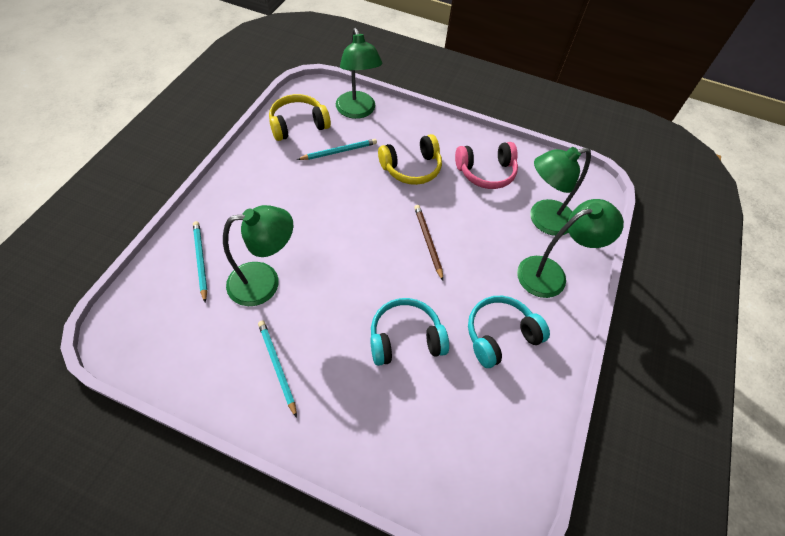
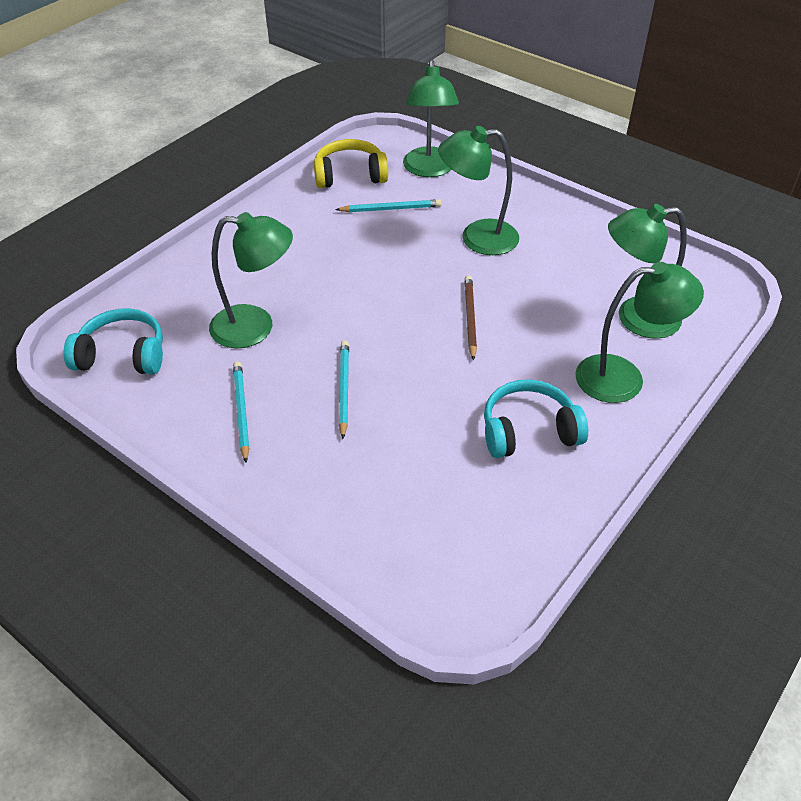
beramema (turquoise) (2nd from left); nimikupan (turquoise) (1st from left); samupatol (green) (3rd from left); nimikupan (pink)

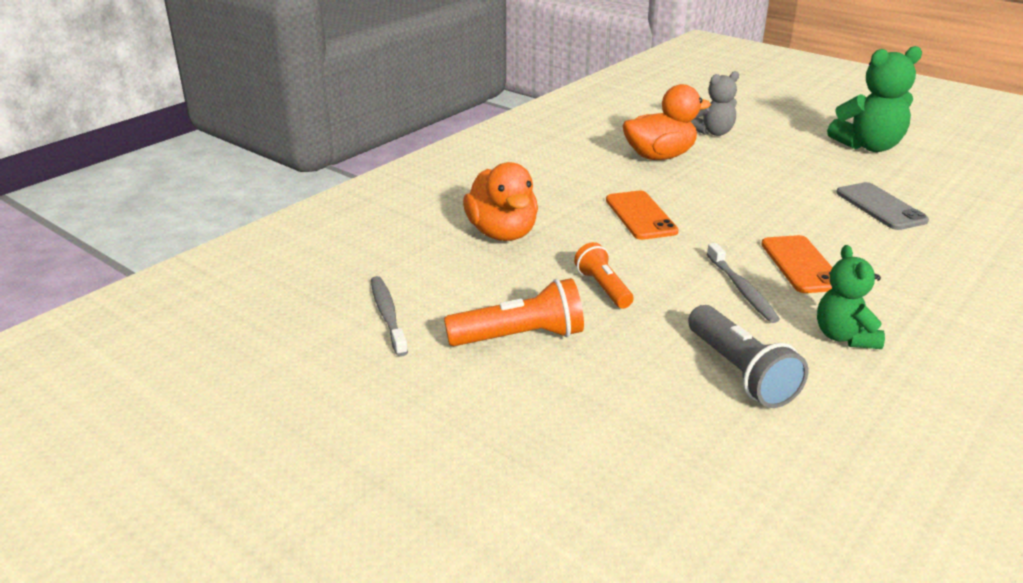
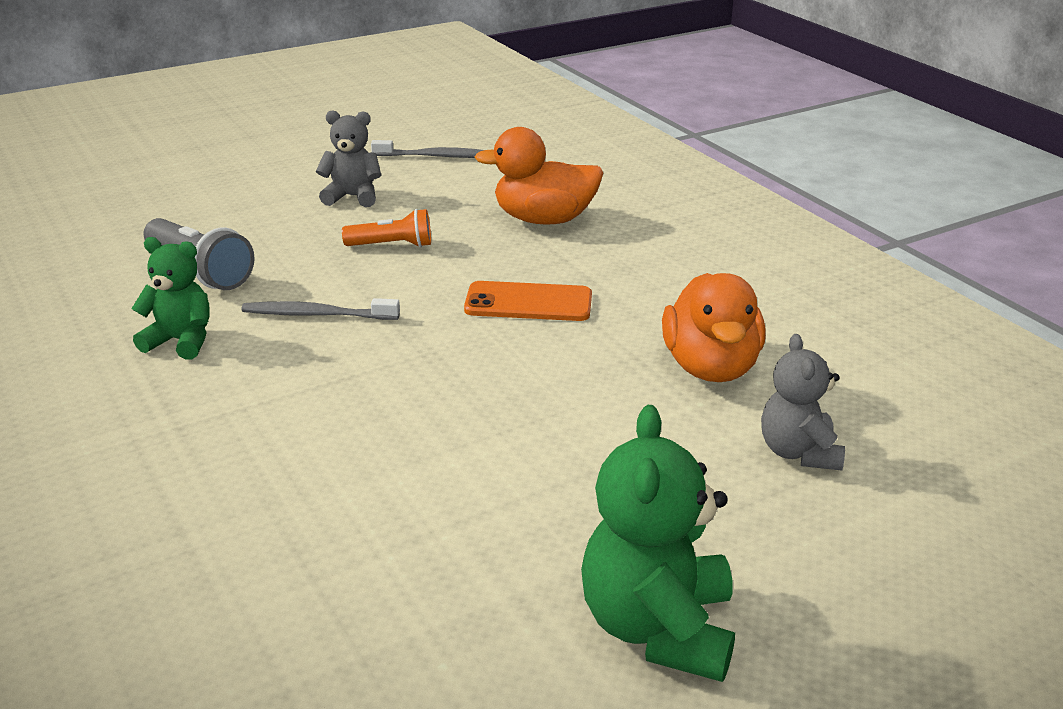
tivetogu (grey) (1st from left); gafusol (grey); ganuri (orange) (2nd from left in the first image); ganuri (grey)

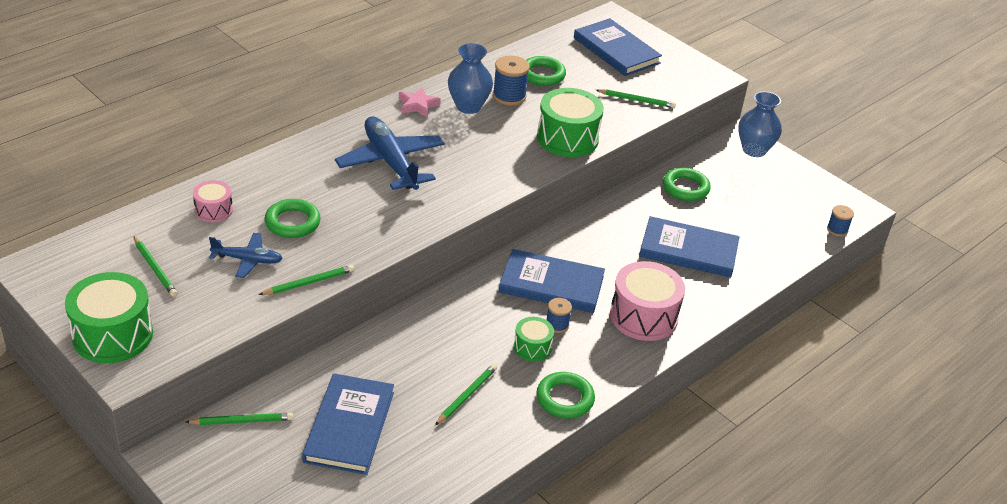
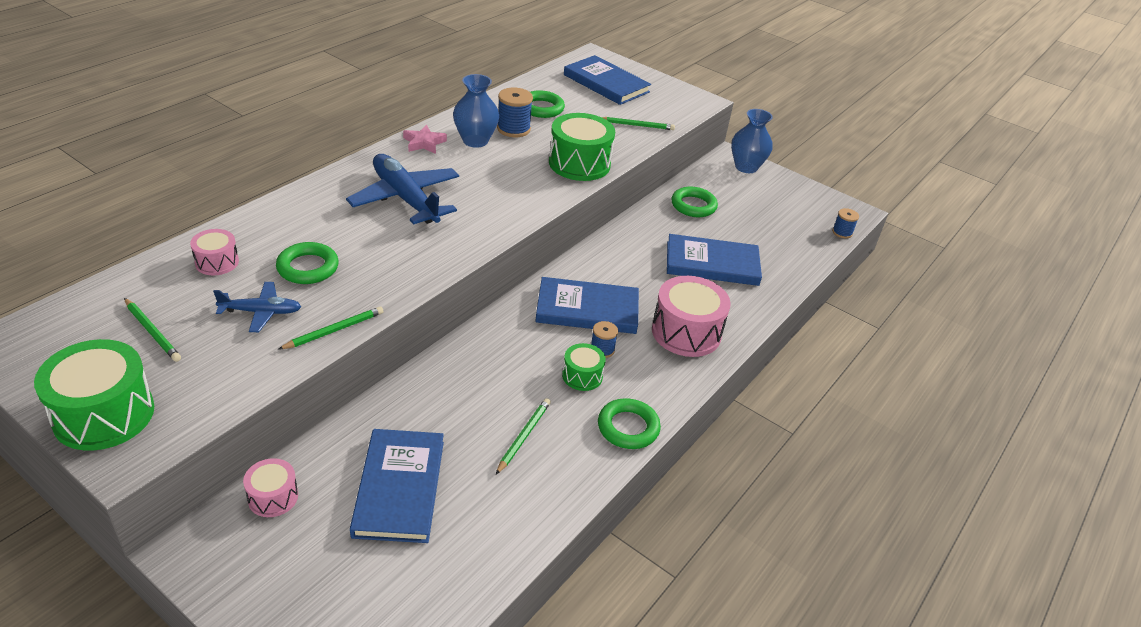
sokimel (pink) (2nd from left)

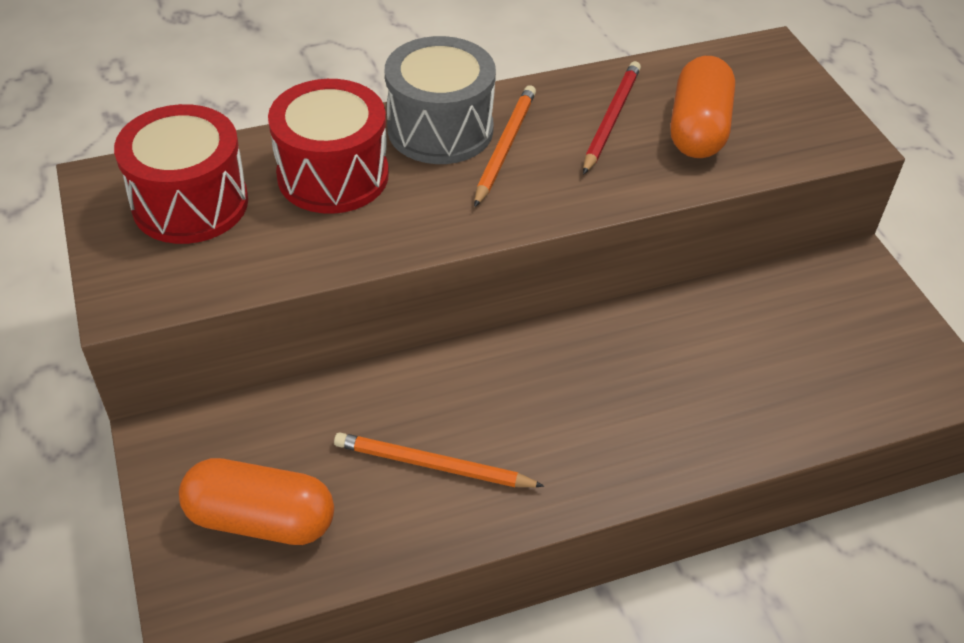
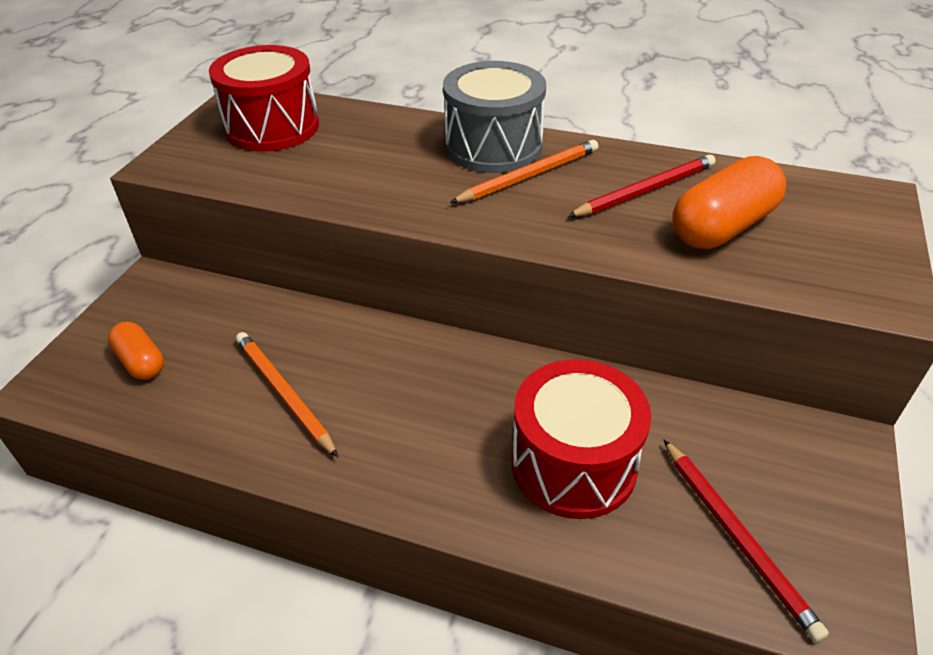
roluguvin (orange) (1st from left); sokimel (red) (2nd from left); beramema (red) (2nd from left)

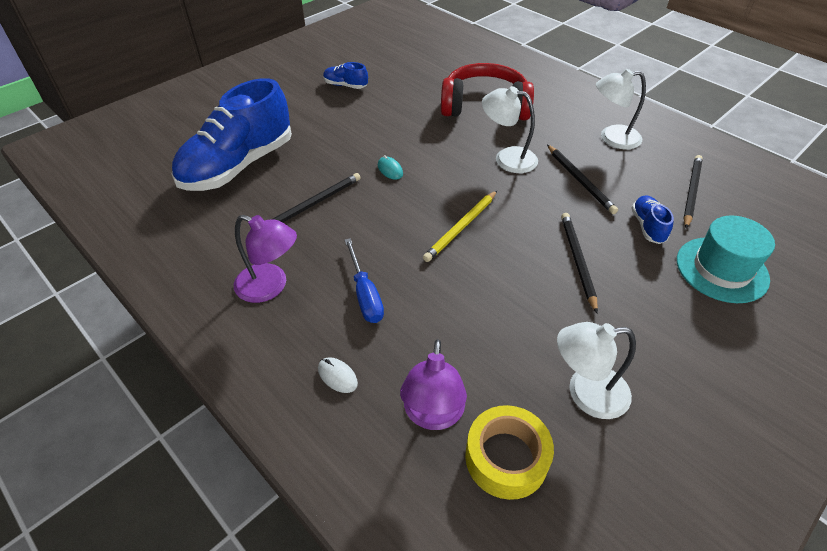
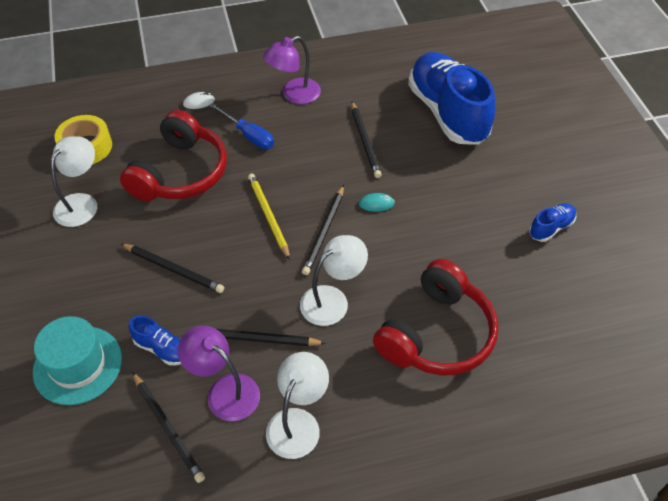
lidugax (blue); samupatol (purple) (1st from left); nimikupan (red) (1st from left); beramema (black) (4th from left)

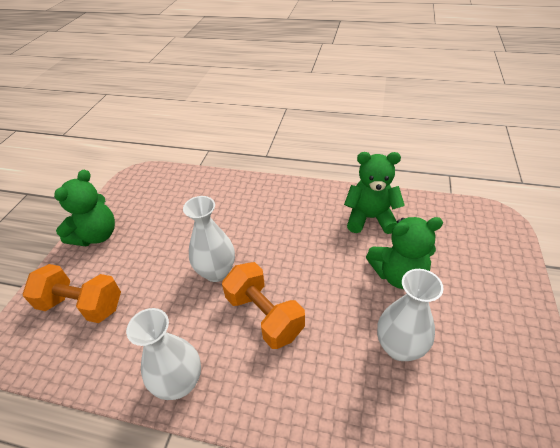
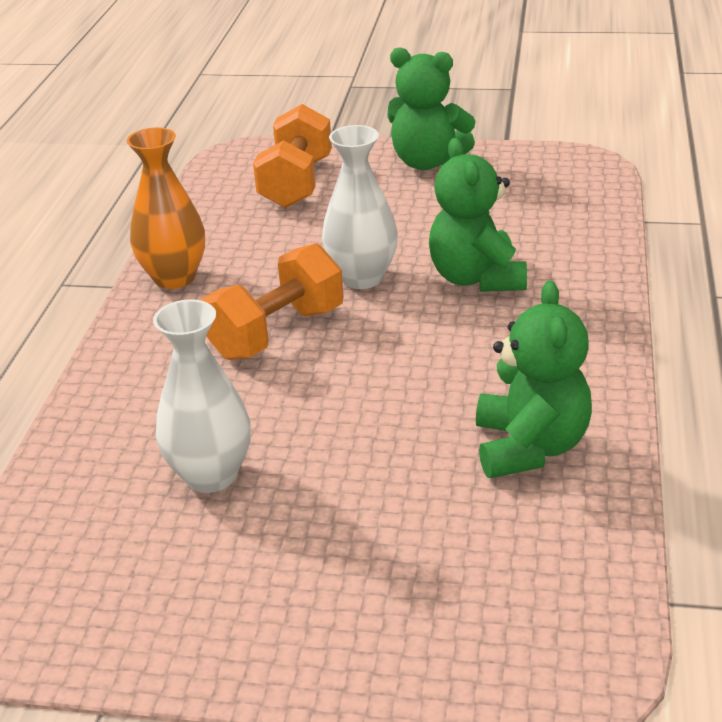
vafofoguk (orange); tivetogu (green) (2nd from left)

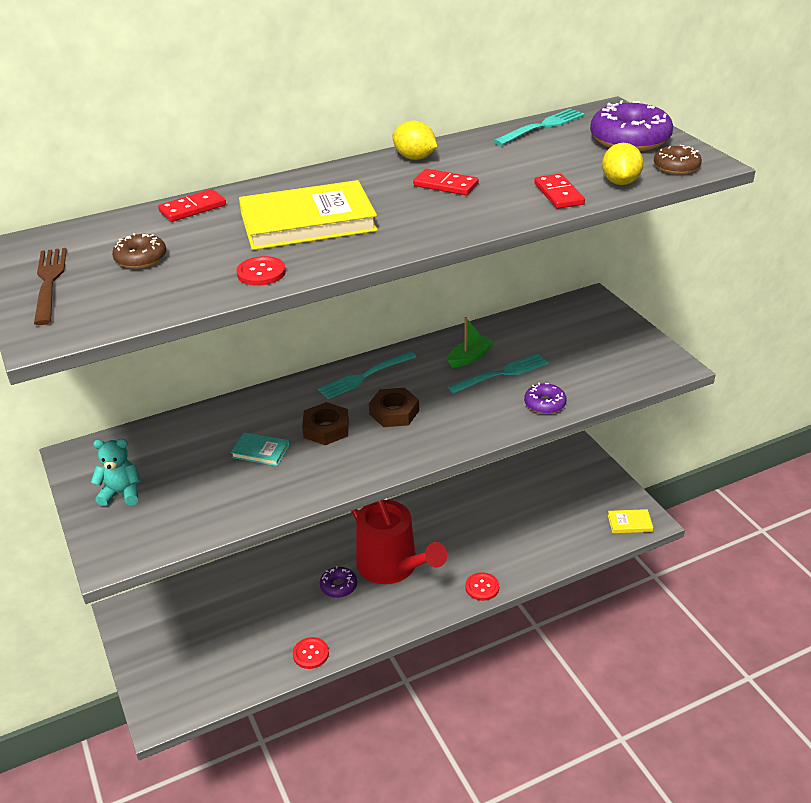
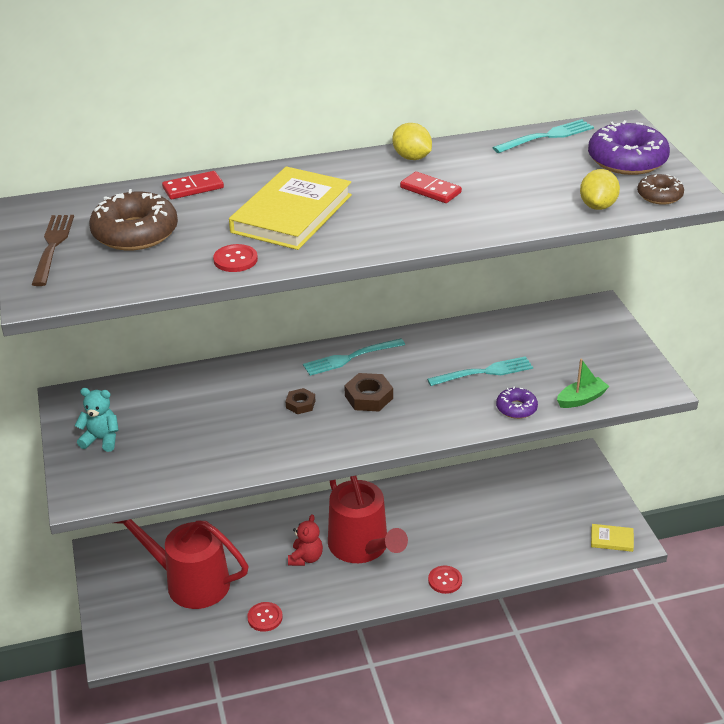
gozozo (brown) (1st from left); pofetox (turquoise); pofetox (yellow) (1st from left); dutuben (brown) (1st from left); tivetogu (red); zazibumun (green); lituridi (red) (3rd from left in the first image); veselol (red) (1st from left)

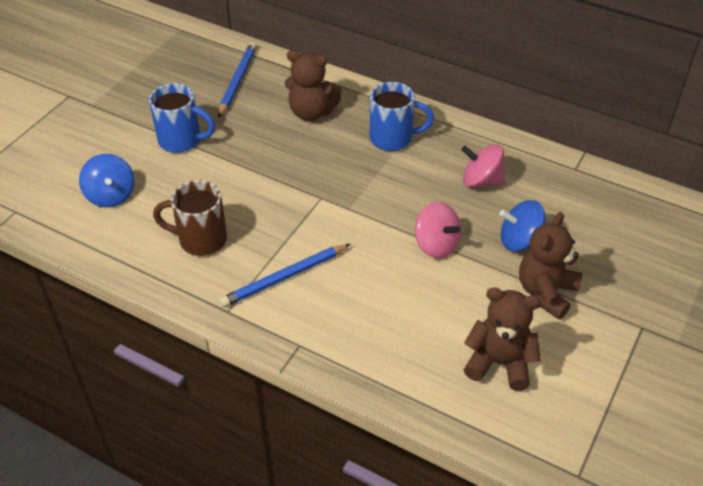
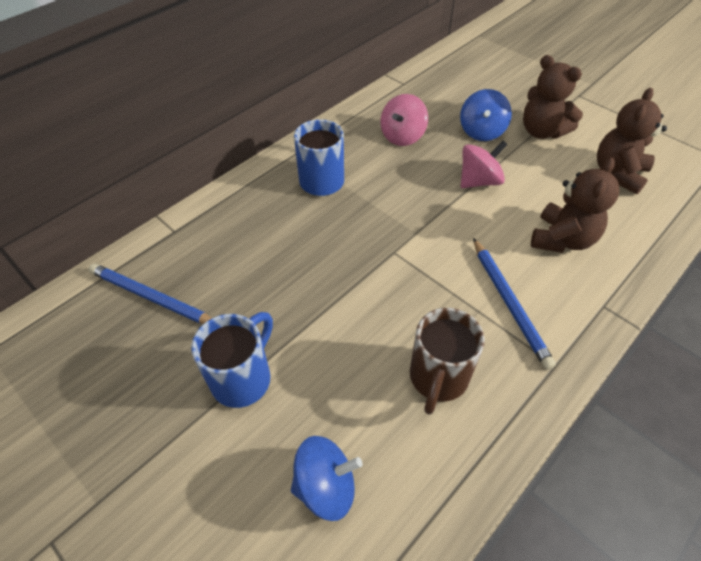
tivetogu (brown) (2nd from left)

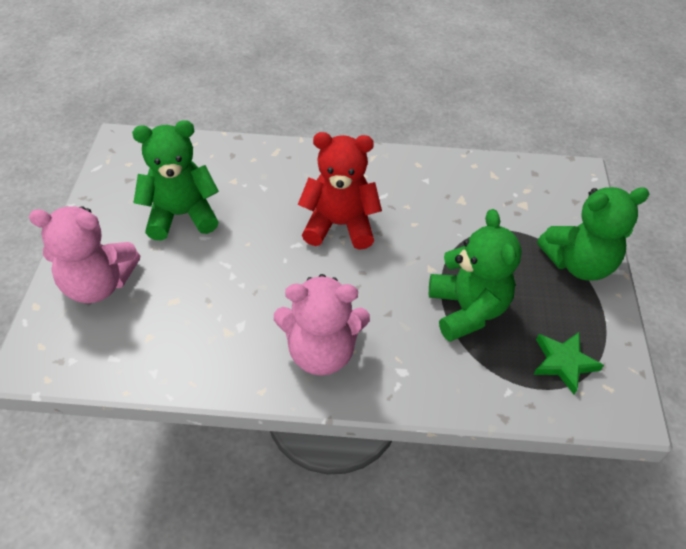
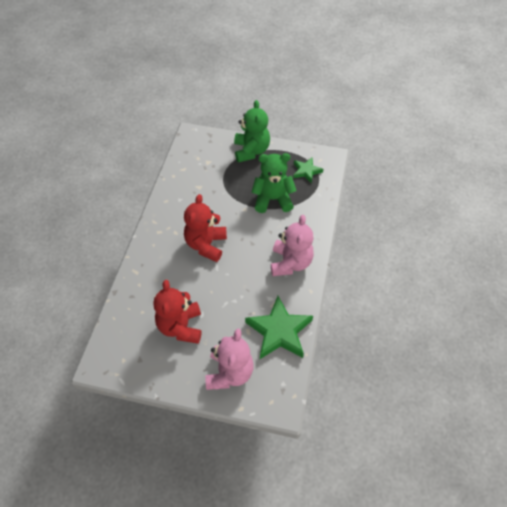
tivetogu (red) (1st from left); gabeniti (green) (1st from left)

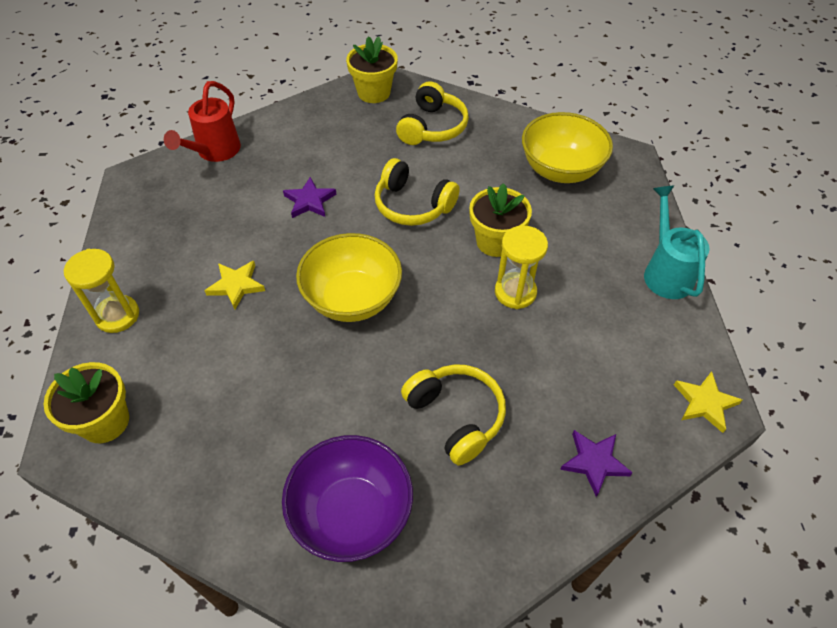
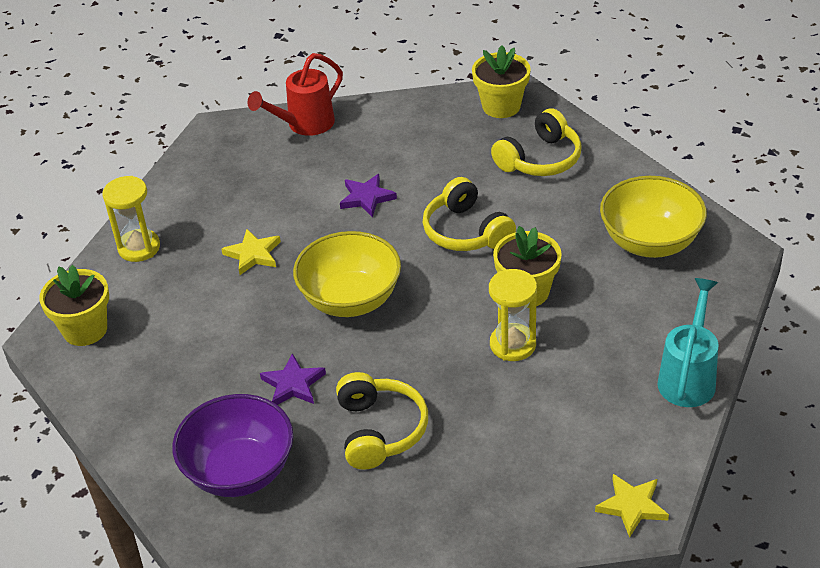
gabeniti (purple) (1st from left)

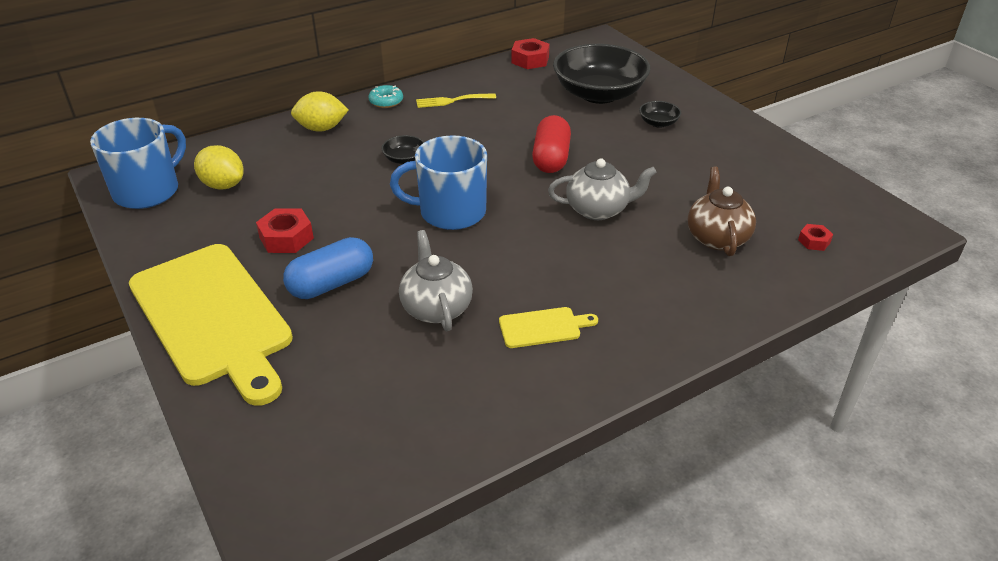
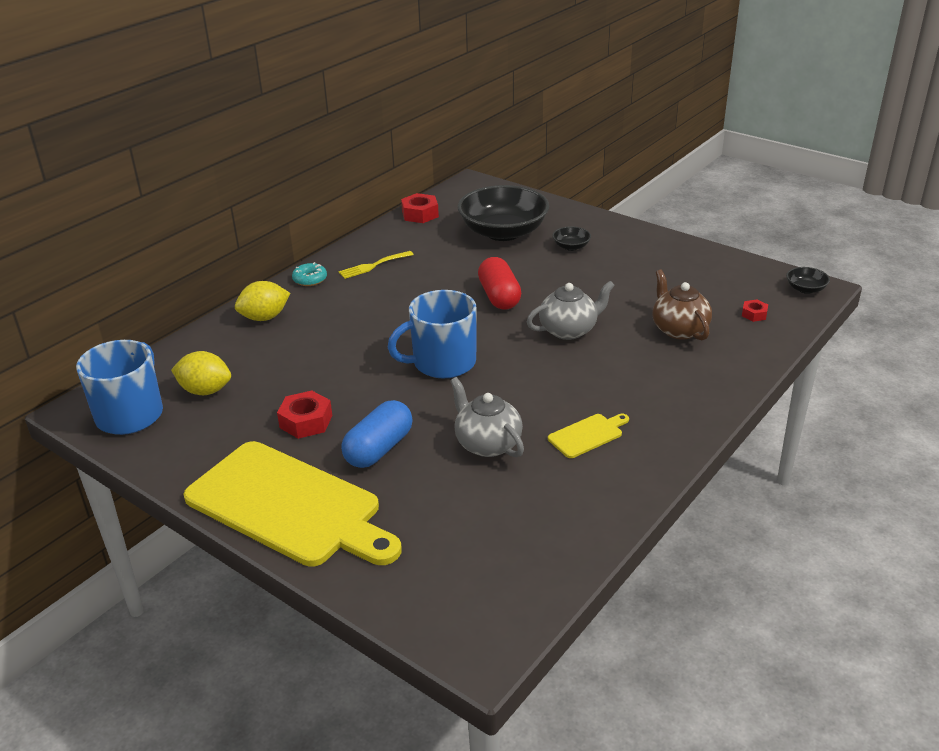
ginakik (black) (3rd from left)

